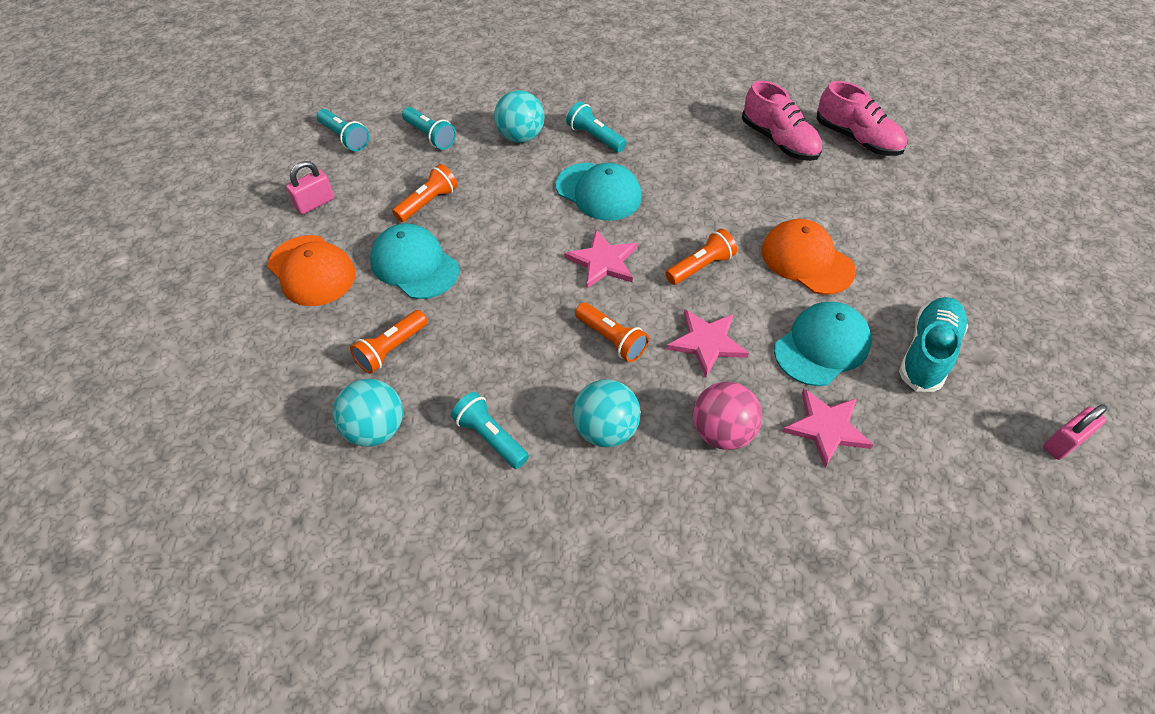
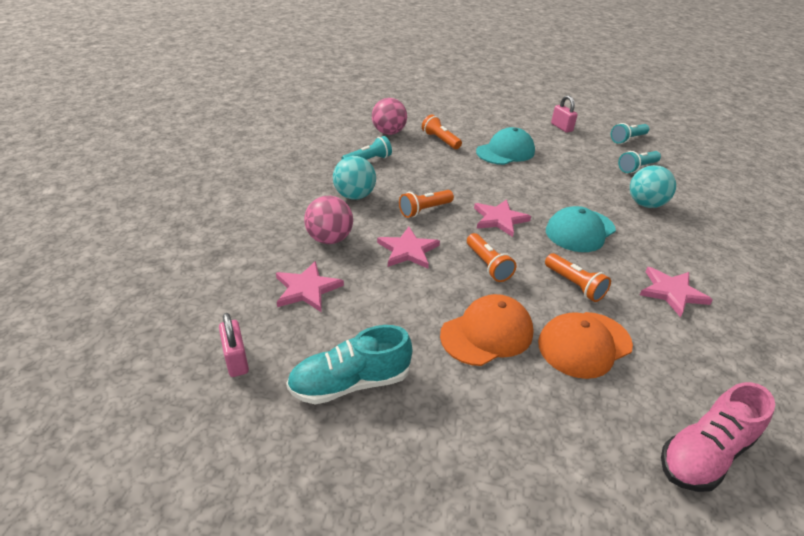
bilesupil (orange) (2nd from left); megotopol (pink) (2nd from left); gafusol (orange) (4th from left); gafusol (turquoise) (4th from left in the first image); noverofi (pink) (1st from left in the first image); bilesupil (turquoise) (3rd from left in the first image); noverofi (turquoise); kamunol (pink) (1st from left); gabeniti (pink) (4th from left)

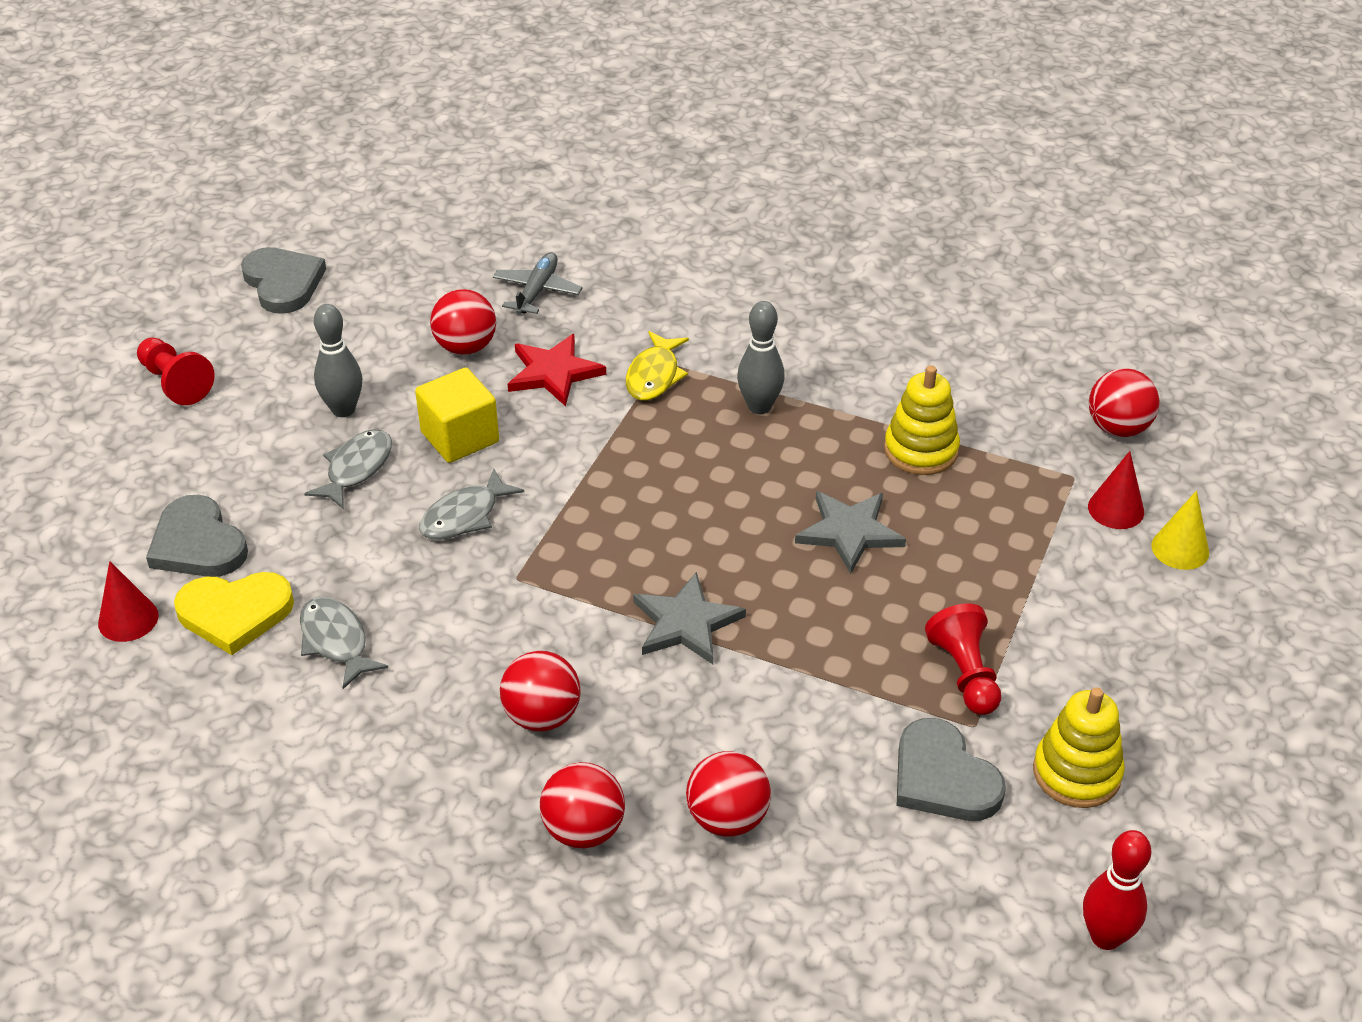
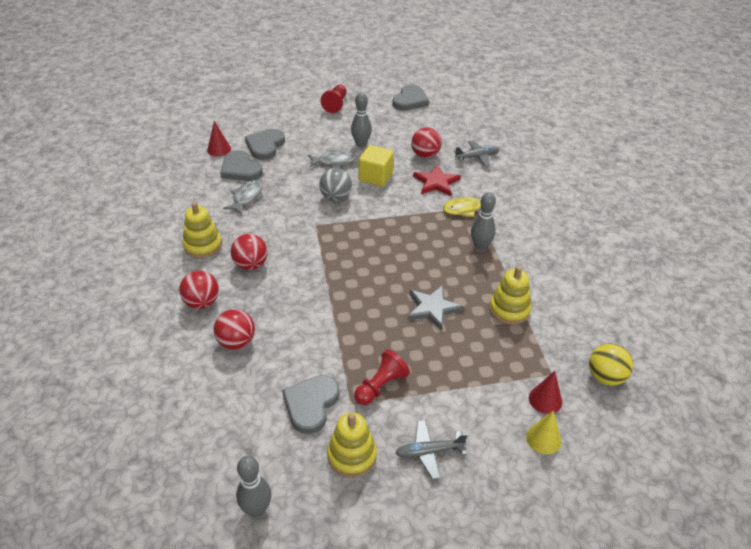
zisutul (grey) (1st from left); megotopol (grey); gabeniti (grey) (1st from left in the first image); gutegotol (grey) (1st from left); megotopol (yellow); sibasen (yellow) (1st from left); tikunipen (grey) (1st from left)

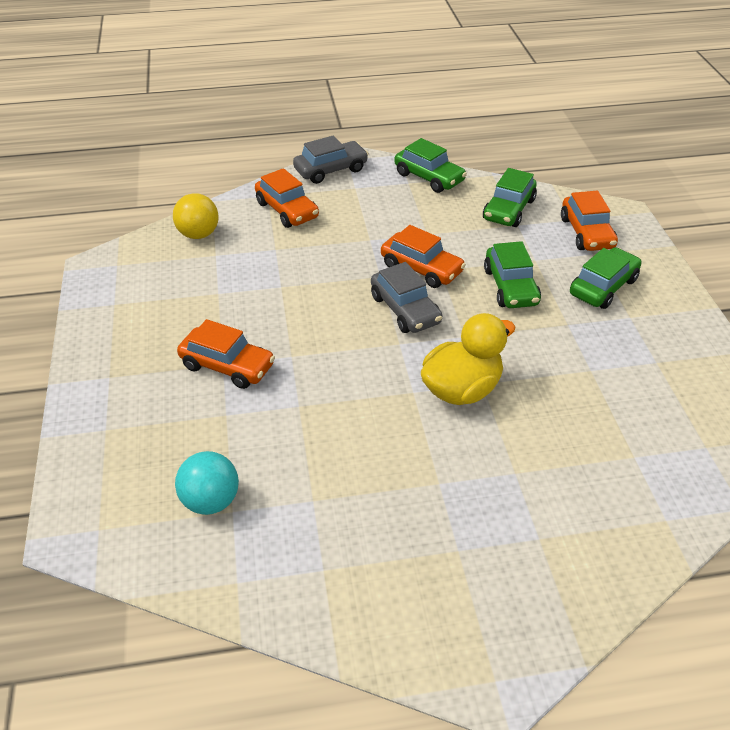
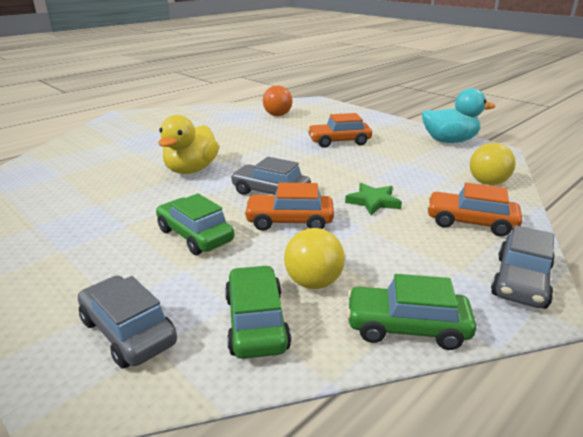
megotopol (orange); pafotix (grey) (1st from left); pafotix (green) (4th from left in the first image); megotopol (yellow) (1st from left); gabeniti (green); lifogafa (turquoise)

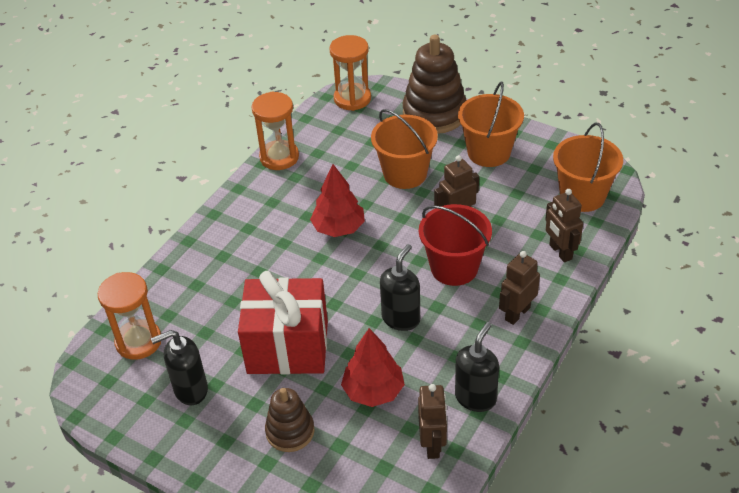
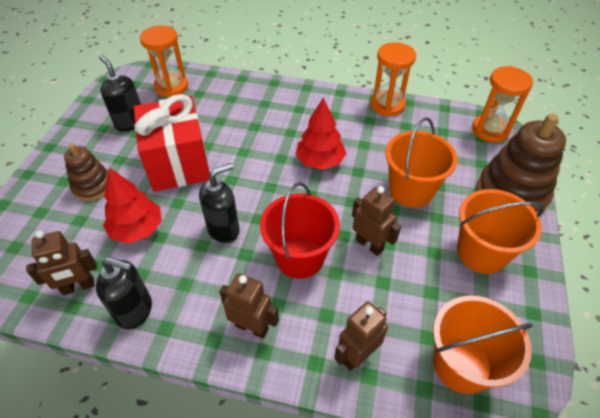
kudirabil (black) (3rd from left)

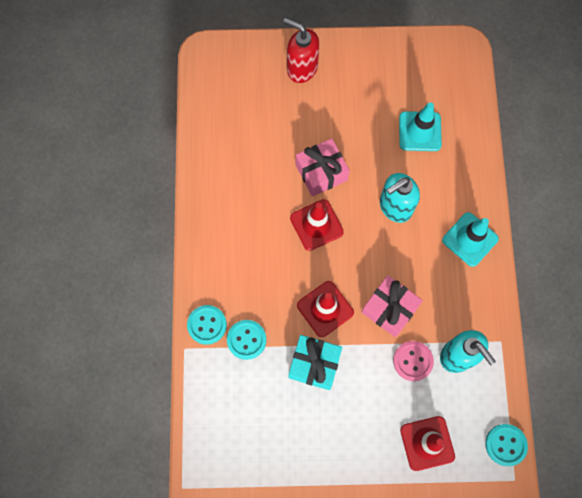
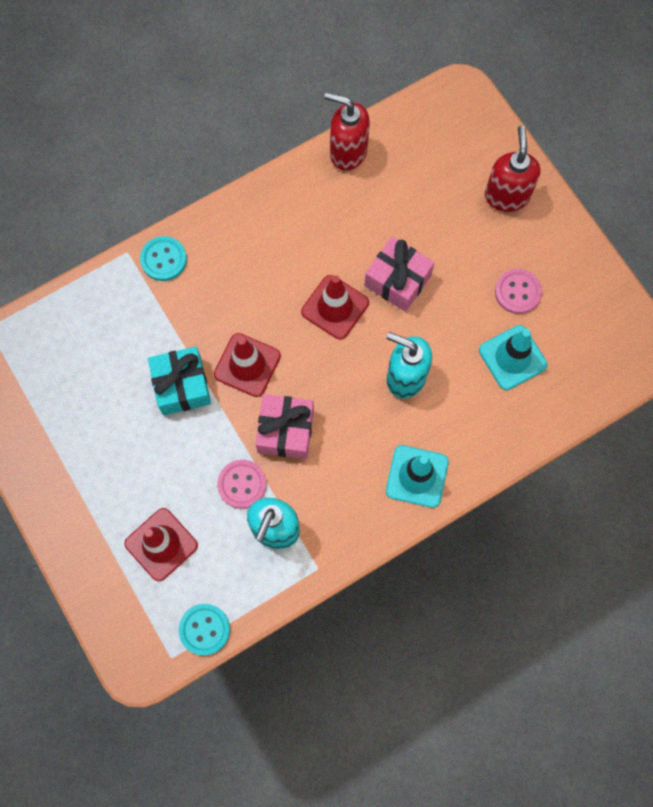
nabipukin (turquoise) (2nd from left in the first image); kudirabil (red) (1st from left); nabipukin (pink) (2nd from left)

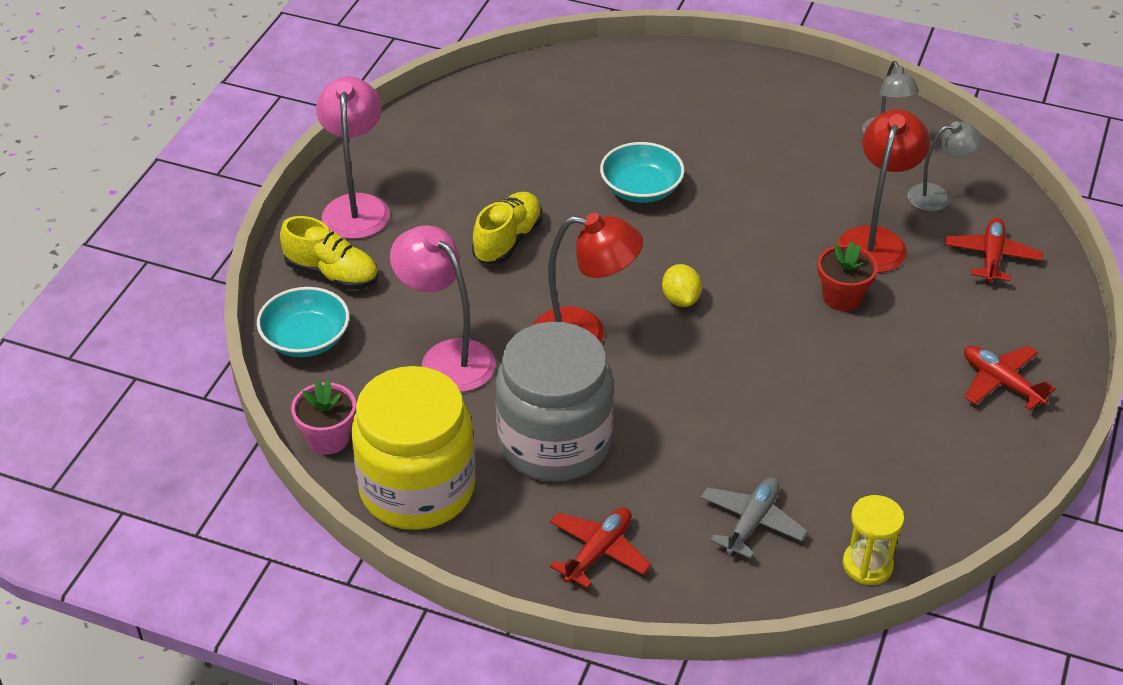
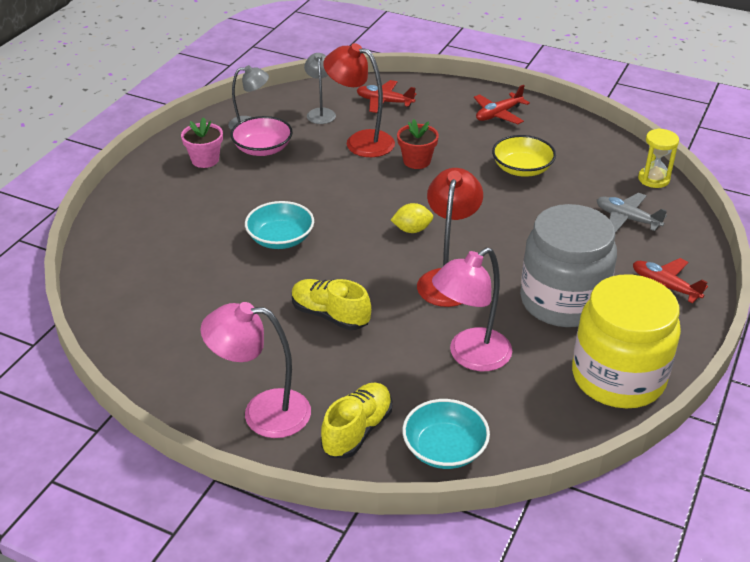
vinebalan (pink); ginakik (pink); ginakik (yellow)

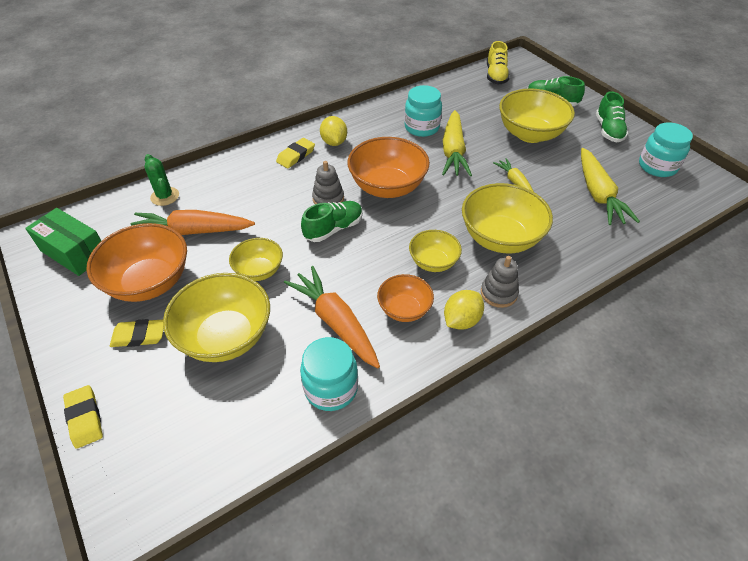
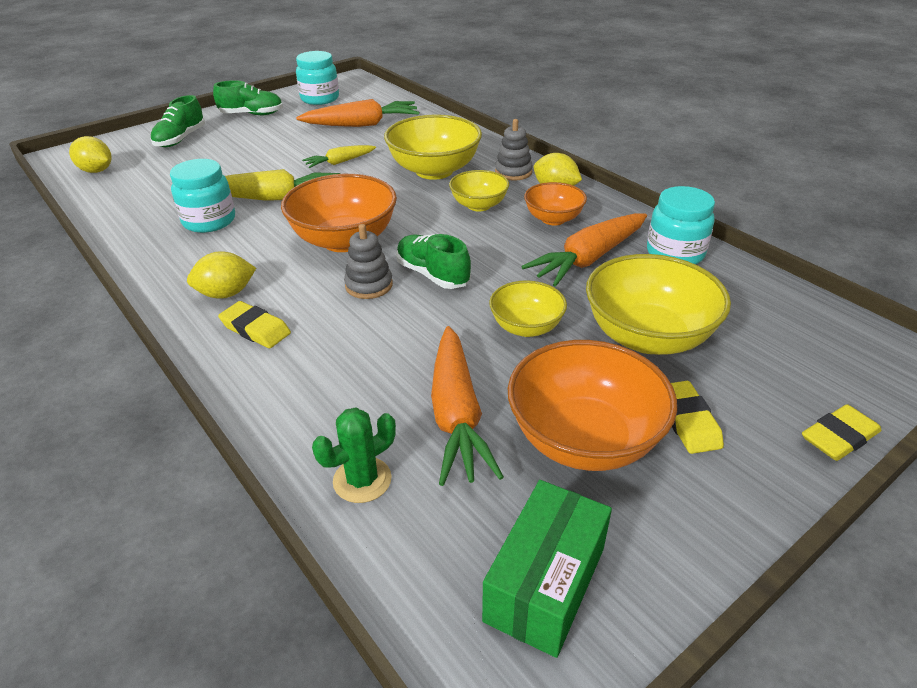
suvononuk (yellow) (1st from left); ginakik (yellow) (5th from left in the first image); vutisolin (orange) (1st from left)

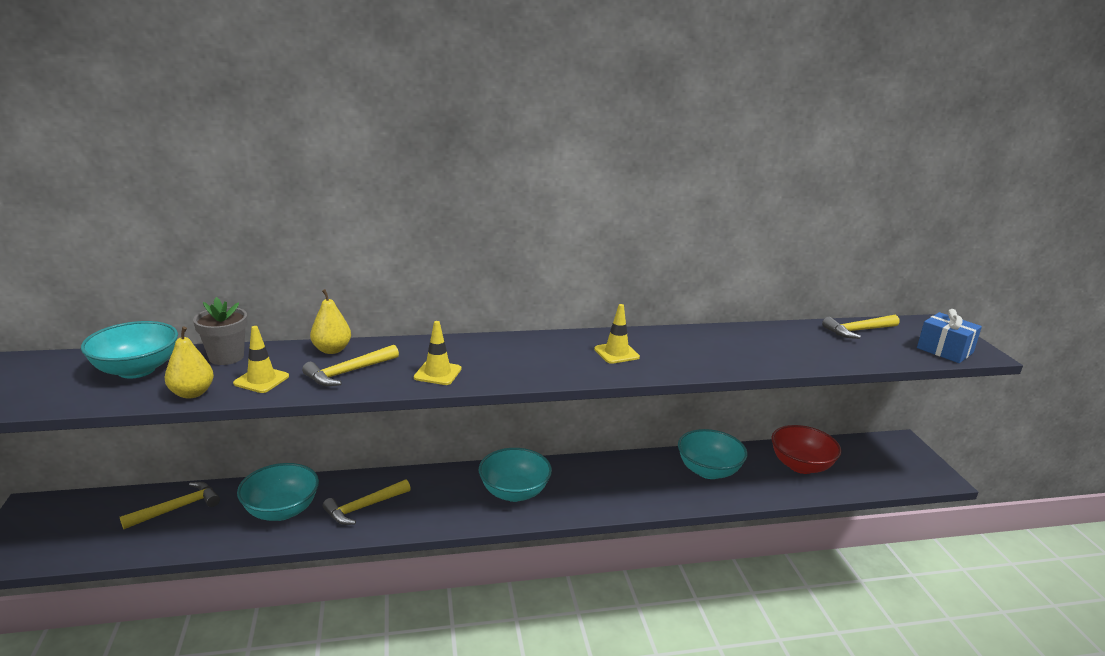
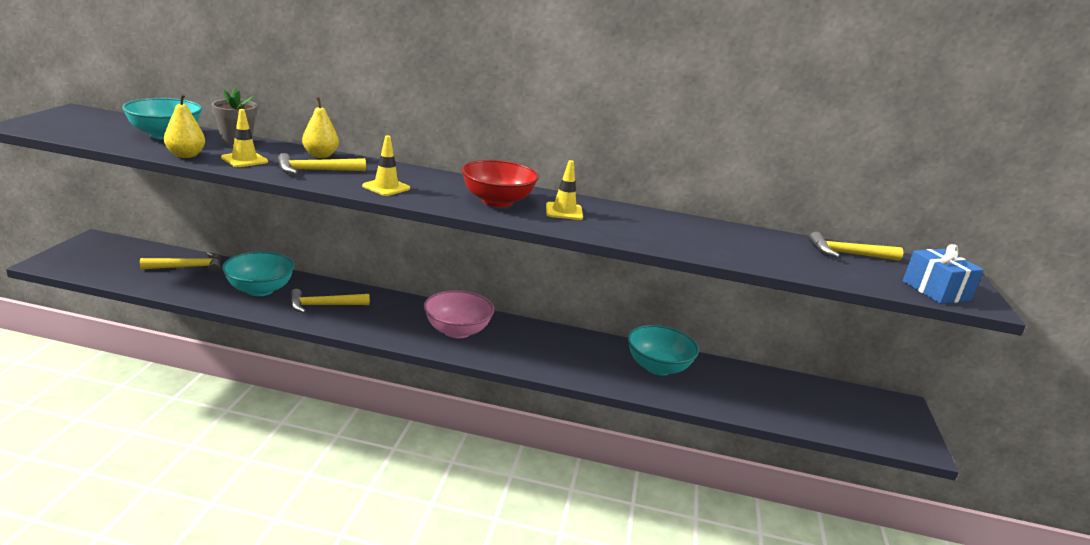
ginakik (pink); ginakik (red)

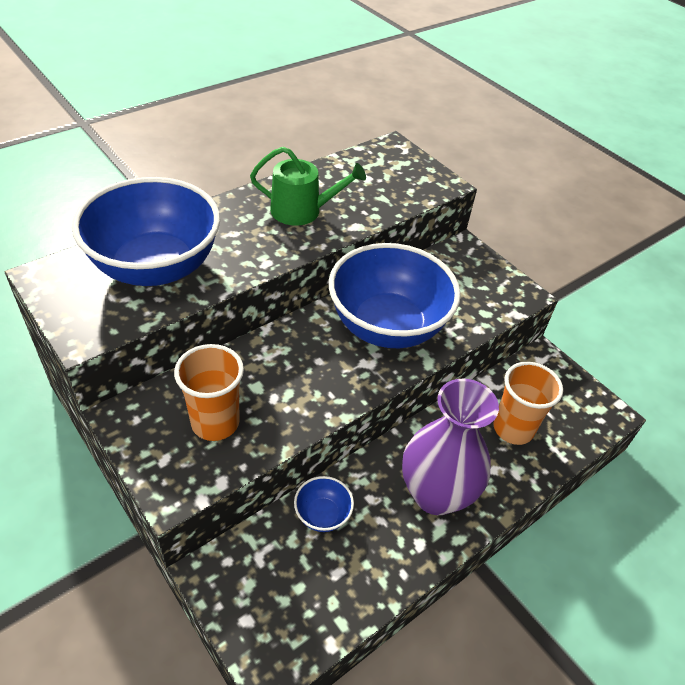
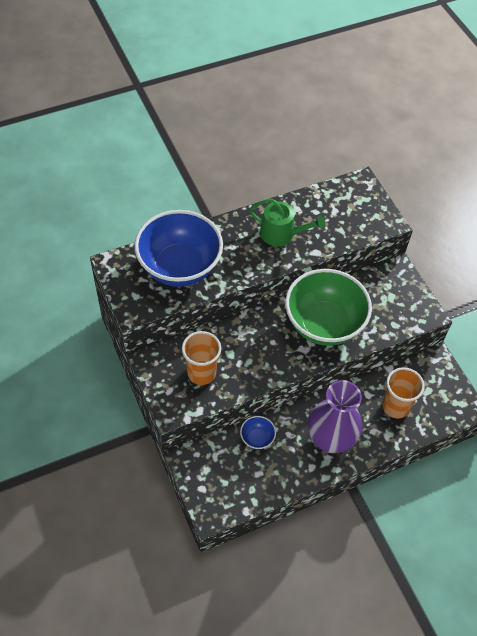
ginakik (green)

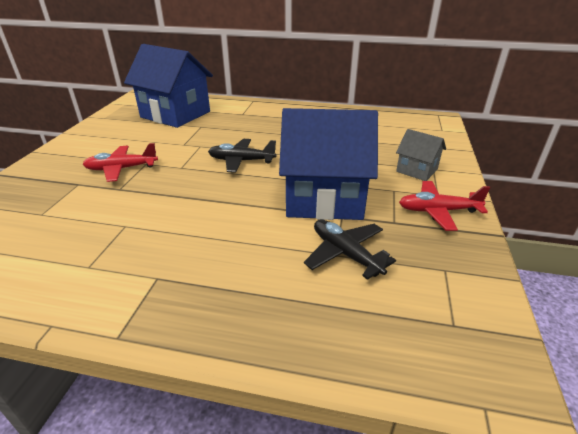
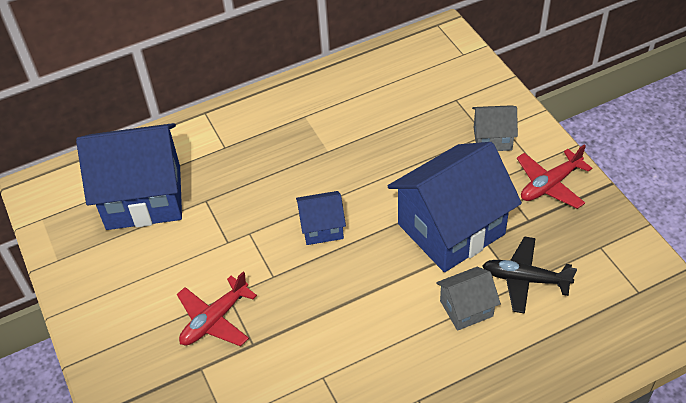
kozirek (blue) (2nd from left); kozirek (grey) (1st from left)

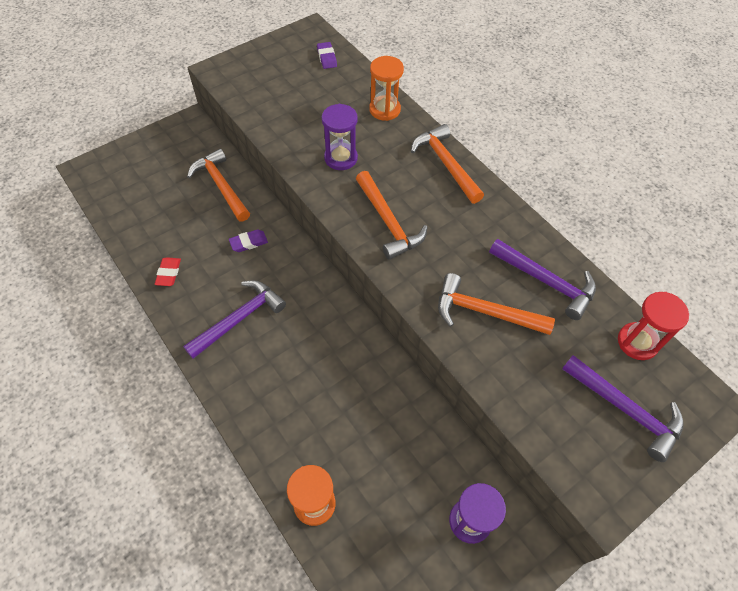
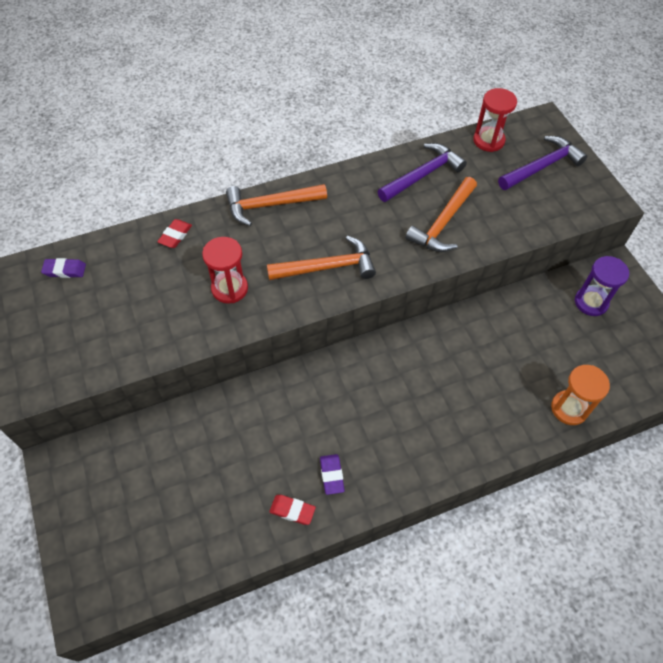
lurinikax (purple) (1st from left in the first image); lurinikax (orange) (1st from left in the first image); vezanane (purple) (2nd from left); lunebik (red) (1st from left); vezanane (red) (1st from left)

